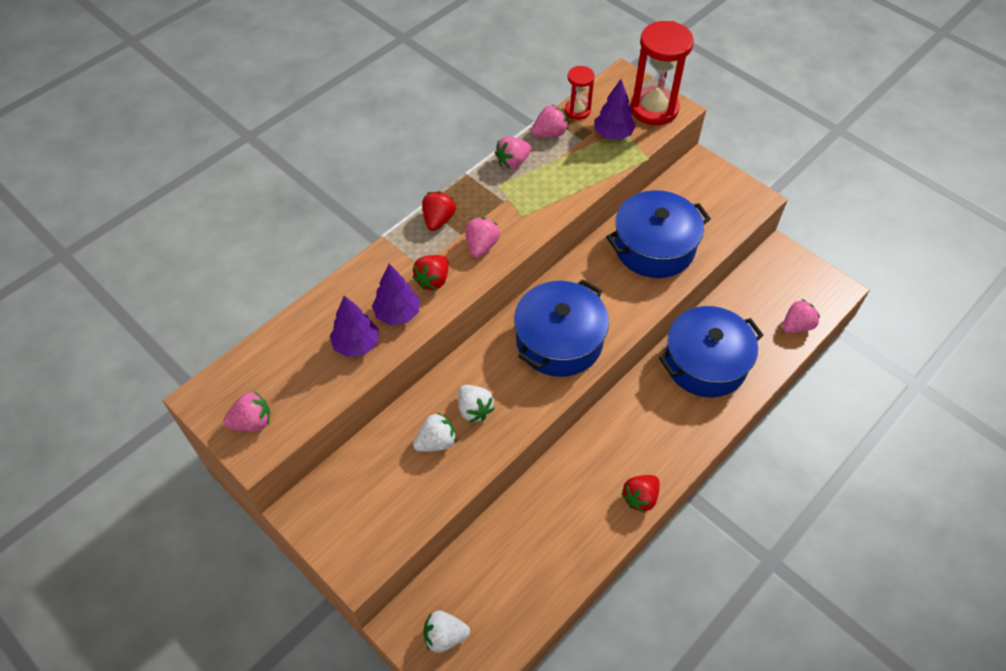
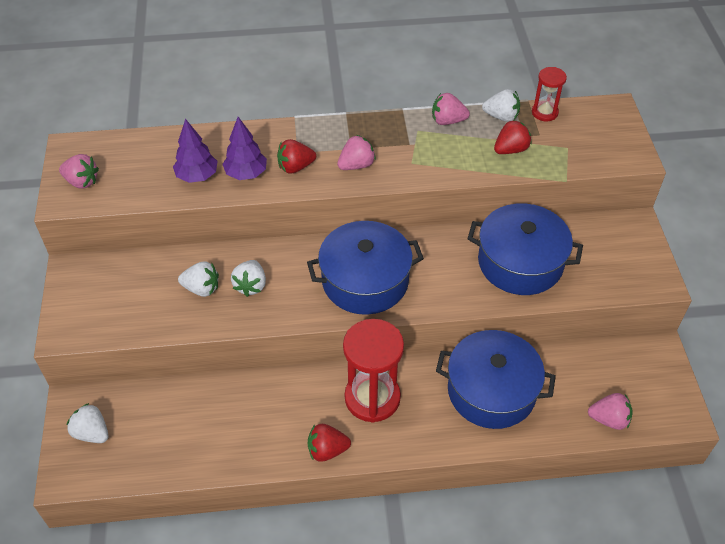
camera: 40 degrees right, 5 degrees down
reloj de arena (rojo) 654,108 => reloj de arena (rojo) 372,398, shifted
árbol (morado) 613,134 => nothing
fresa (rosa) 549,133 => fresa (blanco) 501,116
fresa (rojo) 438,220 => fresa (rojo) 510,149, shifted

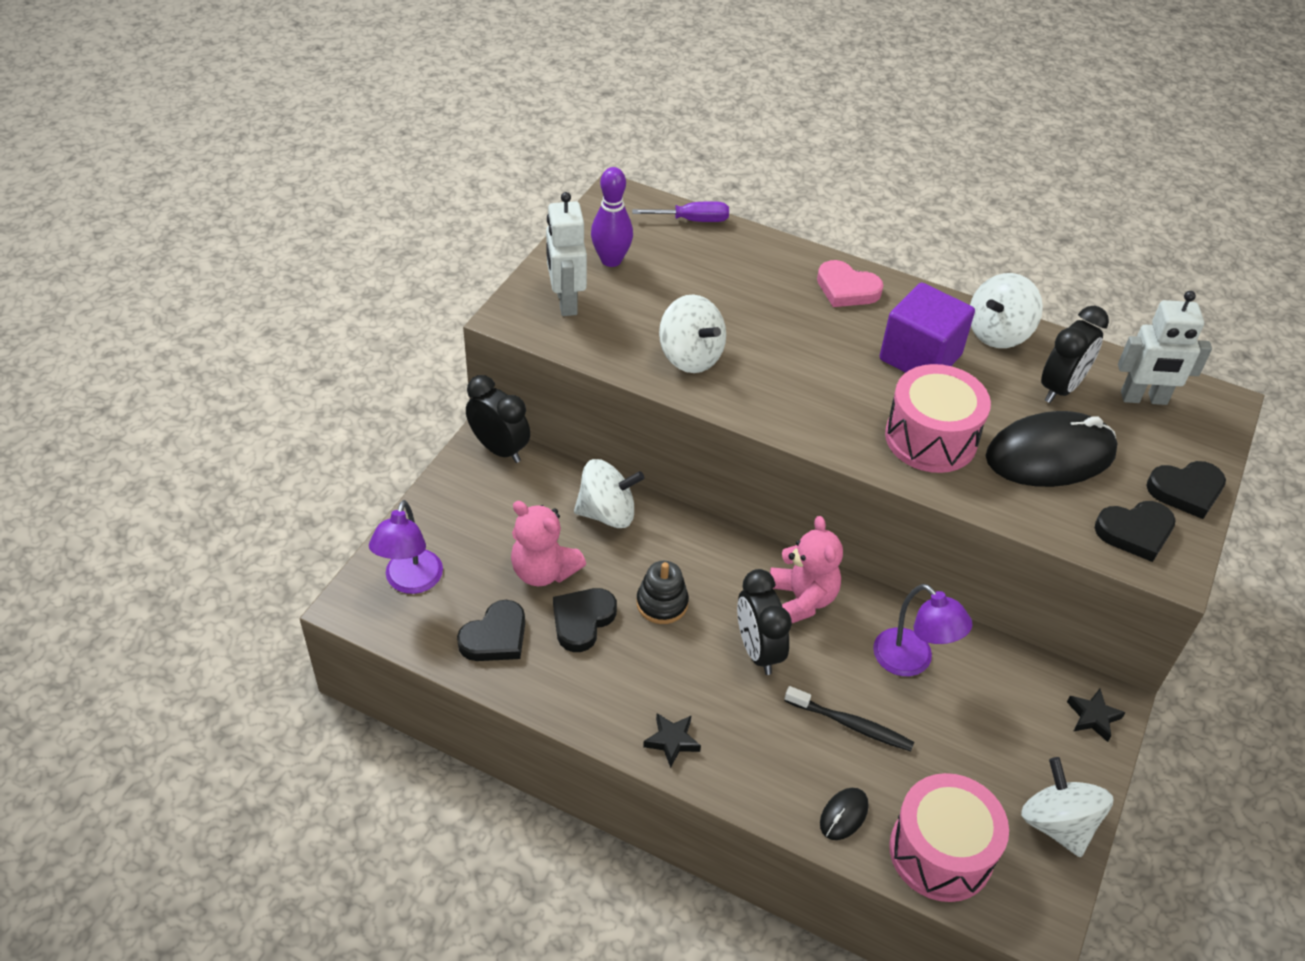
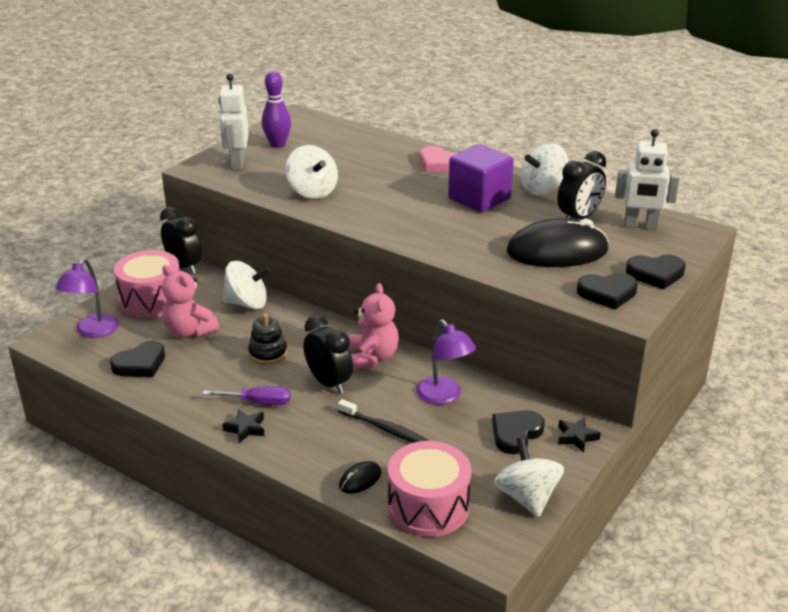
camera: 10 degrees right, 15 degrees down
destornillador (morado) 692,220 => destornillador (morado) 258,402, shifted
tambor (rosa) 931,438 => tambor (rosa) 151,300, shifted
despertador (negro) 758,650 => despertador (negro) 329,383, 150 degrees clockwise
corazón (negro) 582,621 => corazón (negro) 516,434, shifted

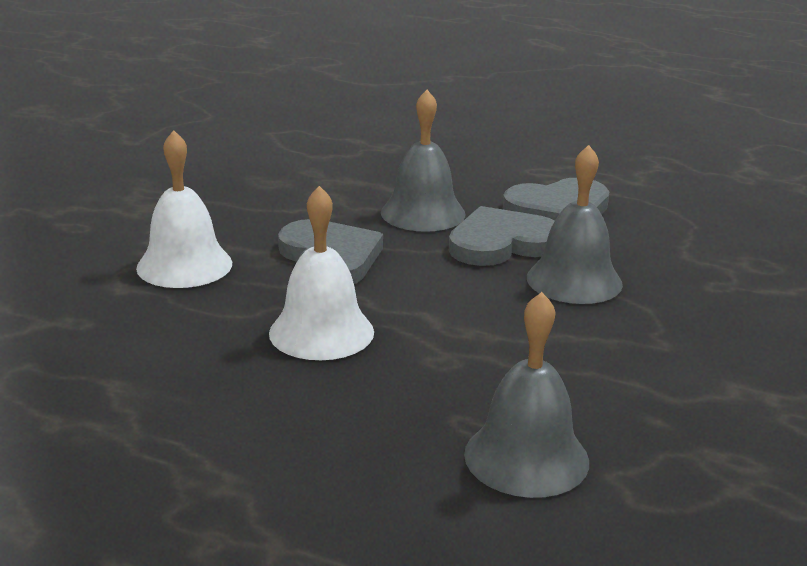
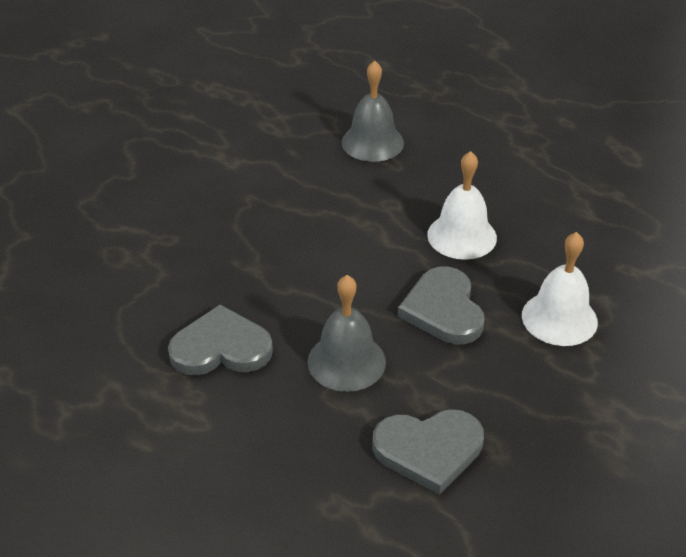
camera: 165 degrees left, 15 degrees up
campana (gris) 574,280 => nothing
corazón (gris) 502,243 => corazón (gris) 429,450, shifted

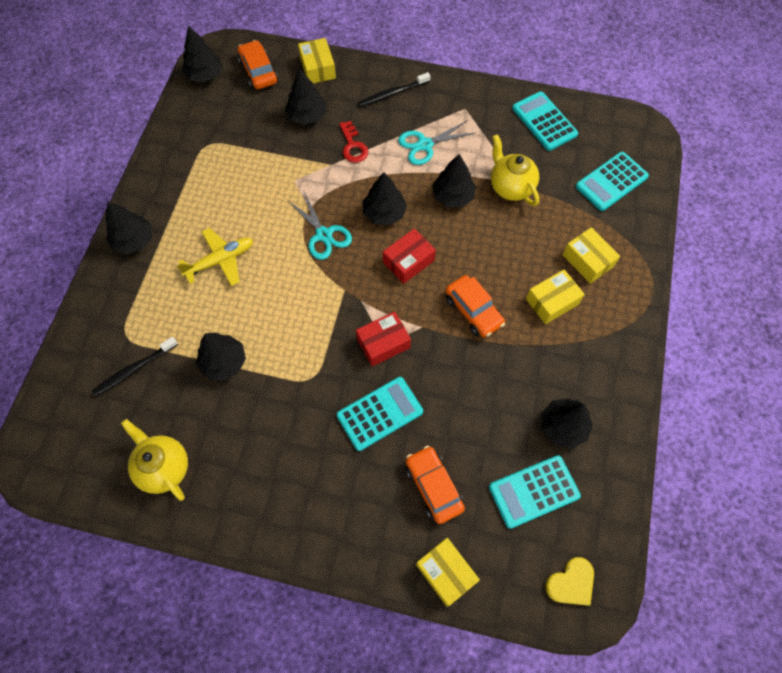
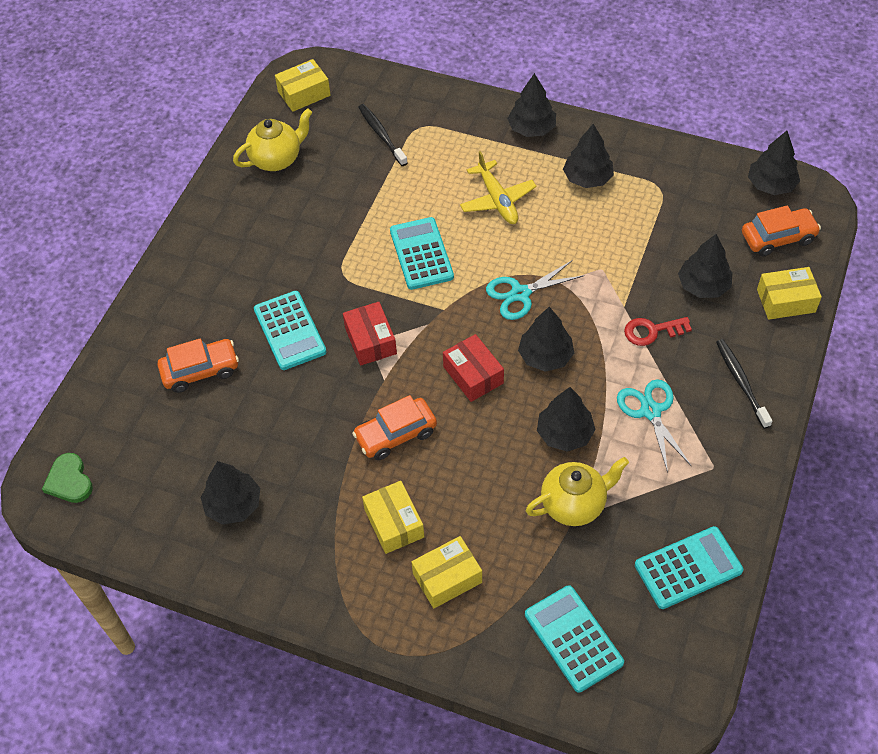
camera: 100 degrees right, 10 degrees down
árbol (negro) 224,362 => árbol (negro) 587,178, shifted
calculadora (turquesa) 533,491 => calculadora (turquesa) 421,254, shifted
caja (amarillo) 446,573 => caja (amarillo) 304,93, shifted
corazón (amarillo) 571,583 => corazón (verde) 69,481

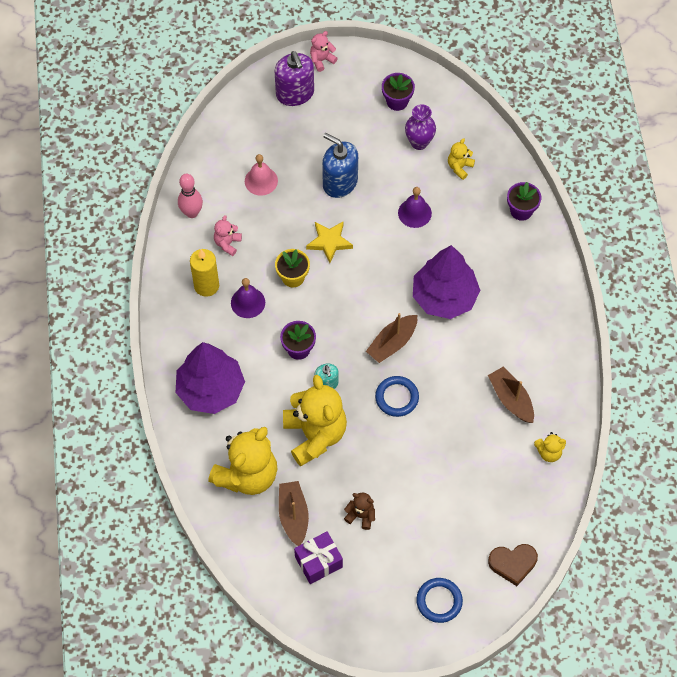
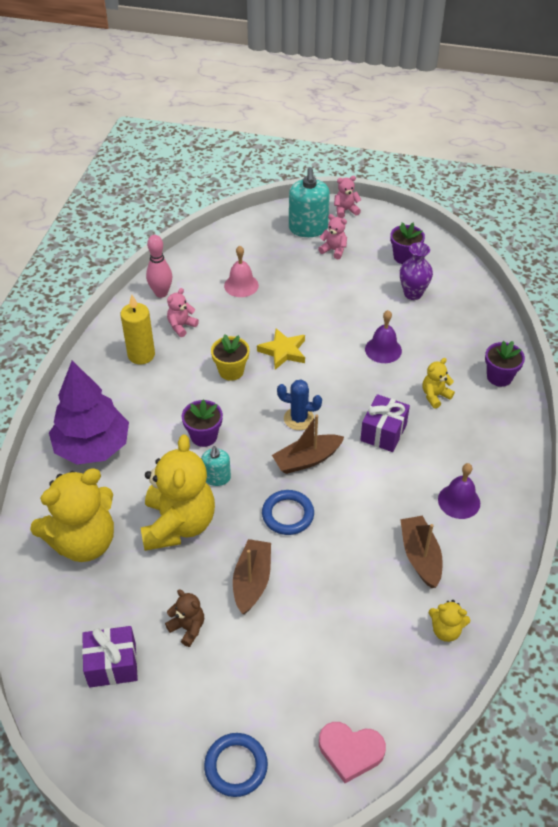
camera: 20 degrees right, 15 degrees down
dispensador de jabón (morado) 295,93 => dispensador de jabón (turquesa) 308,228
dispensador de jabón (azul) 340,182 => nothing
osito (amarillo) 459,167 => osito (amarillo) 435,396, shifted
árbol (morado) 444,297 => regalo (morado) 383,432
campana (morado) 248,302 => campana (morado) 459,501, shifted
barco (marrón) 293,515 => barco (marrón) 252,581, shifted
corazón (marrón) 513,563 => corazón (rosa) 350,751
nothing => osito (rosa) 334,250
nothing => cactus (azul) 299,419

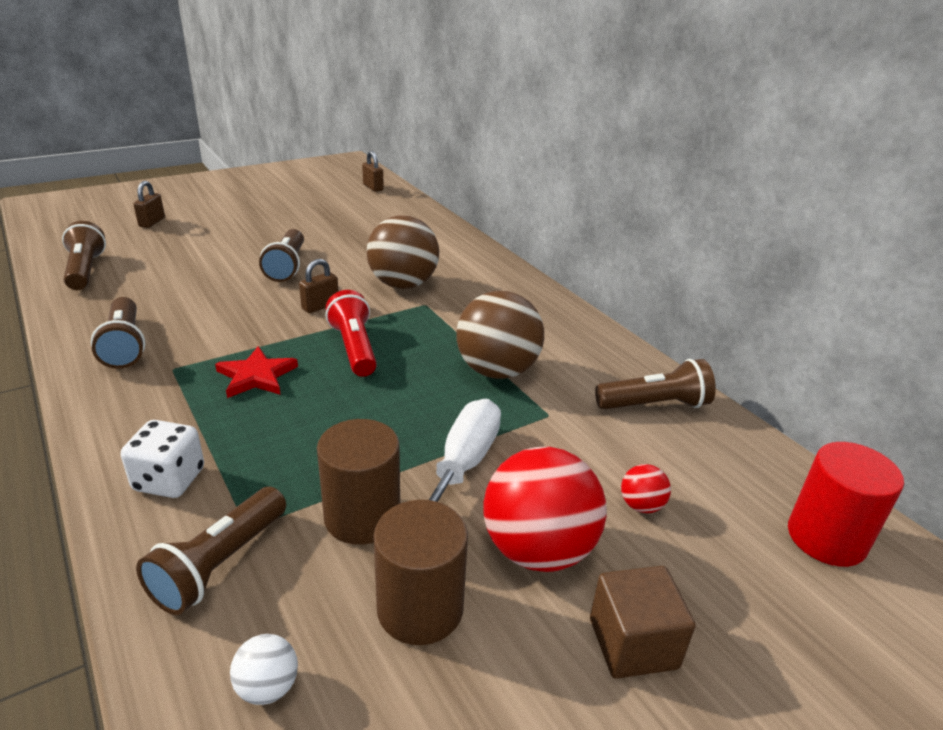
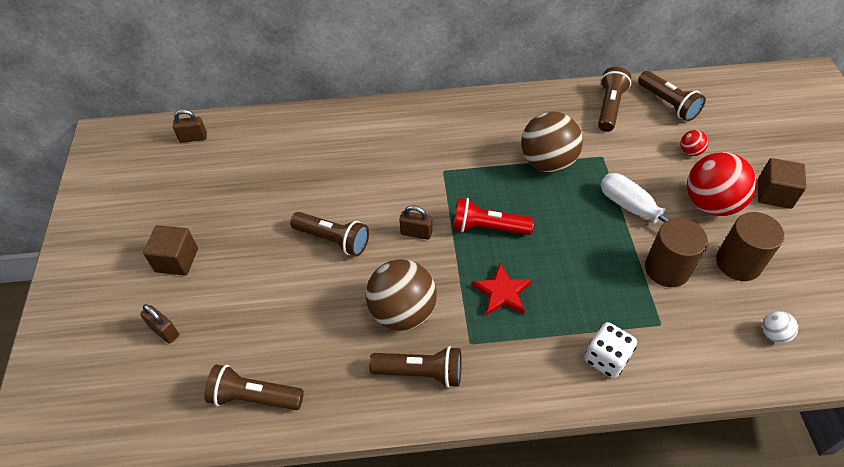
camera: 60 degrees left, 20 degrees up
pelota (marrón) 403,284 => pelota (marrón) 402,312, shifted
candado (marrón) 320,306 => candado (marrón) 416,233, 60 degrees counterclockwise
cilindro (rojo) 826,538 => nothing
lámpara de mano (marrón) 219,564 => lámpara de mano (marrón) 668,104, shifted
nothing => cubo (marrón) 177,260

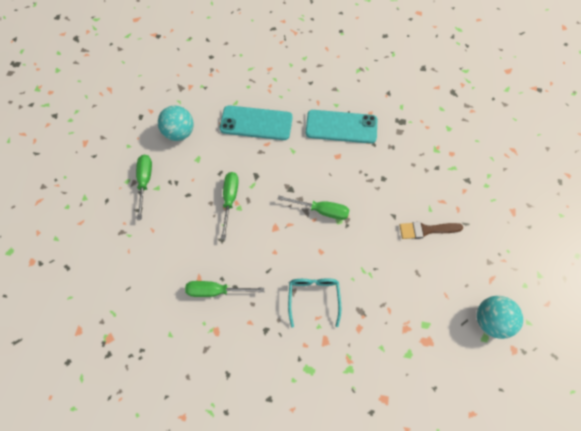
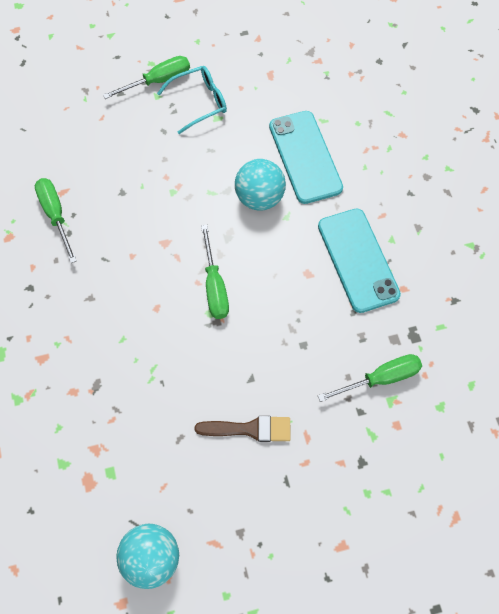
camera: 65 degrees right, 0 degrees up
pelota (turquesa) 179,133 => pelota (turquesa) 259,198, shifted
destornillador (verde) 230,200 => destornillador (verde) 380,378, shifted
pincel (marrón) 426,230 => pincel (marrón) 249,429, 120 degrees clockwise
gafas (turquesa) 313,298 => gafas (turquesa) 199,102, shifted

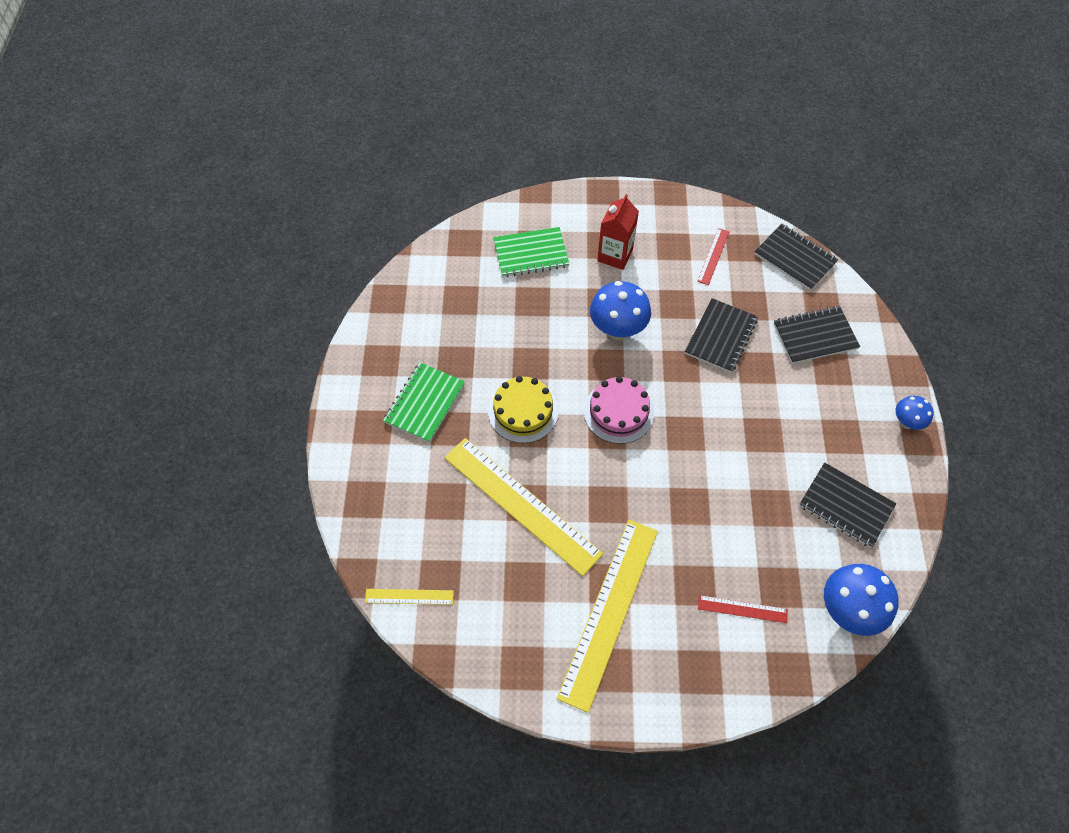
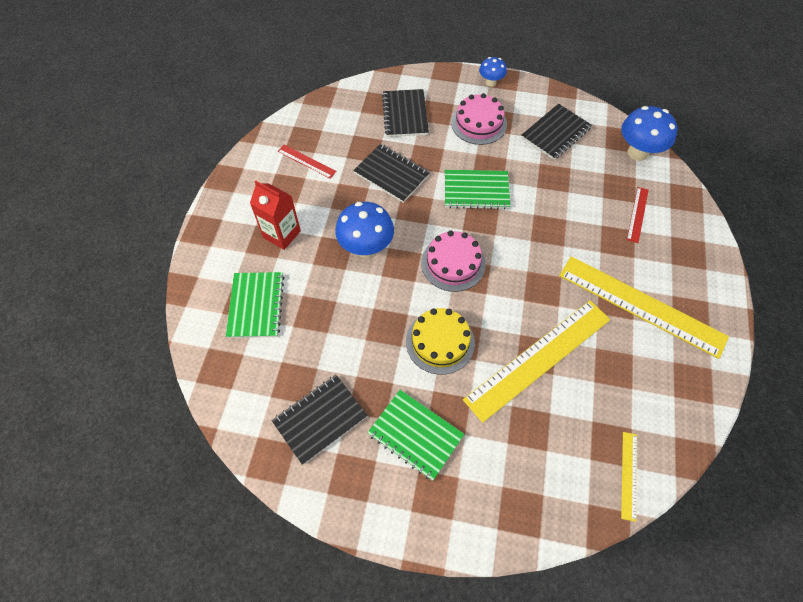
camera: 80 degrees left, 0 degrees up
cuaderno (negro) 795,258 => cuaderno (negro) 320,419, shifted
nothing => tarta (rosa) 479,123
nothing => cuaderno (verde) 476,191

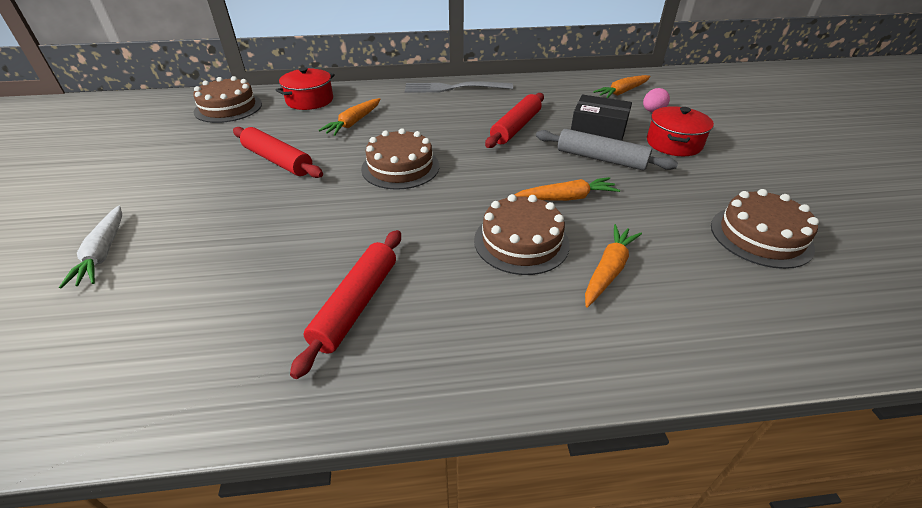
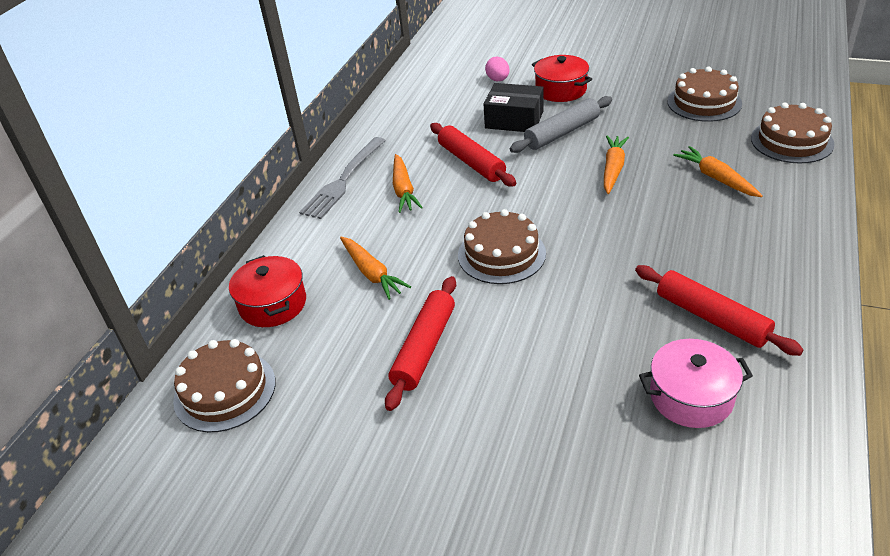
camera: 60 degrees left, 0 degrees up
zanahoria (naranja) 622,92 => zanahoria (naranja) 403,190, shifted
caja (negro) 598,132 => caja (negro) 514,119, 60 degrees clockwise
rodillo (rojo) 278,160 => rodillo (rojo) 424,348, 45 degrees counterclockwise
tarta (marrón) 521,242 => tarta (marrón) 791,141, shifted
zanahoria (blanco) 103,253 => nothing
nothing => olla (rosa) 691,397

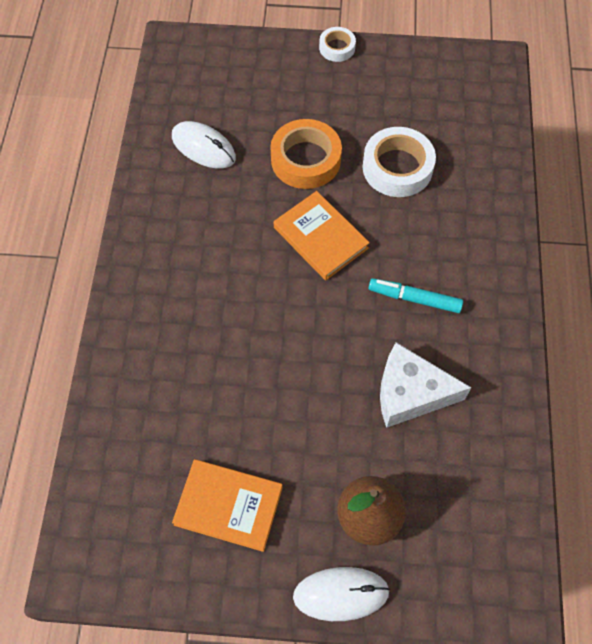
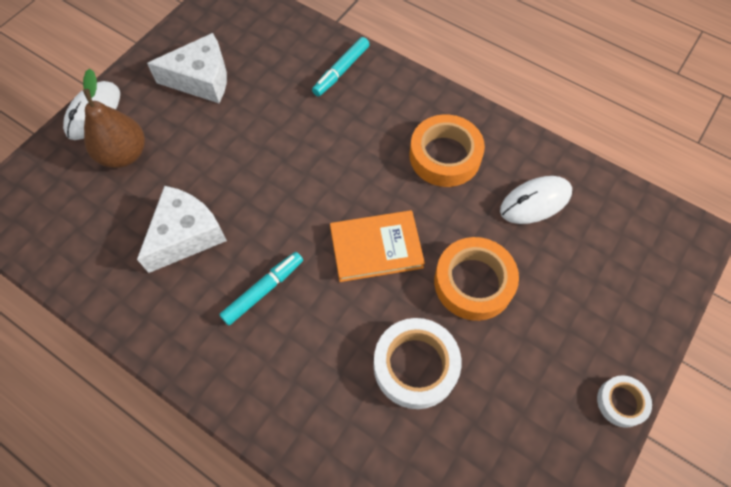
camera: 120 degrees right, 0 degrees up
libro (naranja) 228,506 => queso (blanco) 201,79
nothing => rotulador (turquesa) 341,71
nothing => cinta adhesiva (naranja) 445,156

